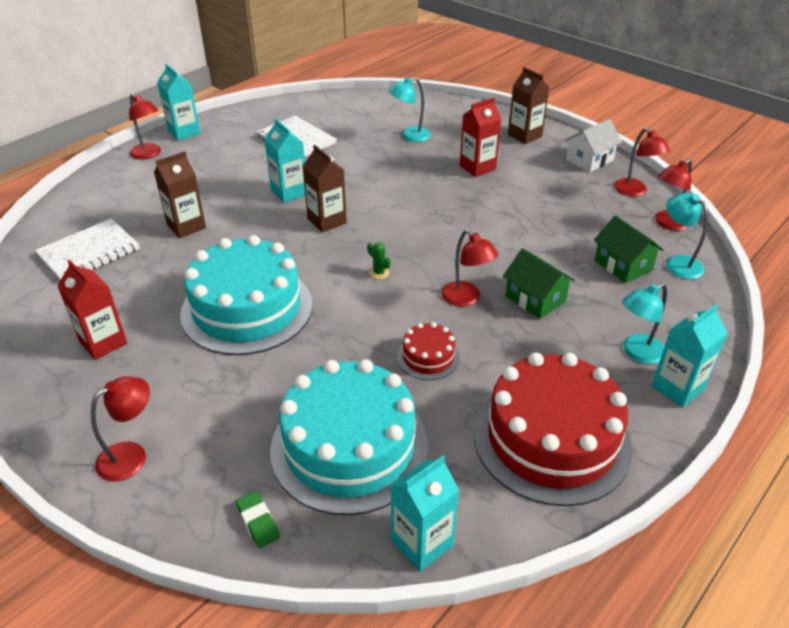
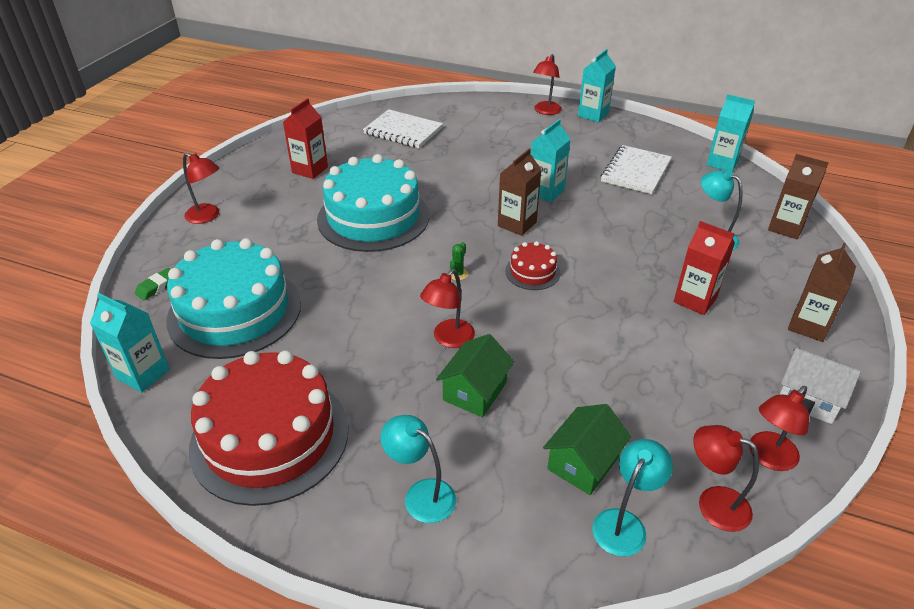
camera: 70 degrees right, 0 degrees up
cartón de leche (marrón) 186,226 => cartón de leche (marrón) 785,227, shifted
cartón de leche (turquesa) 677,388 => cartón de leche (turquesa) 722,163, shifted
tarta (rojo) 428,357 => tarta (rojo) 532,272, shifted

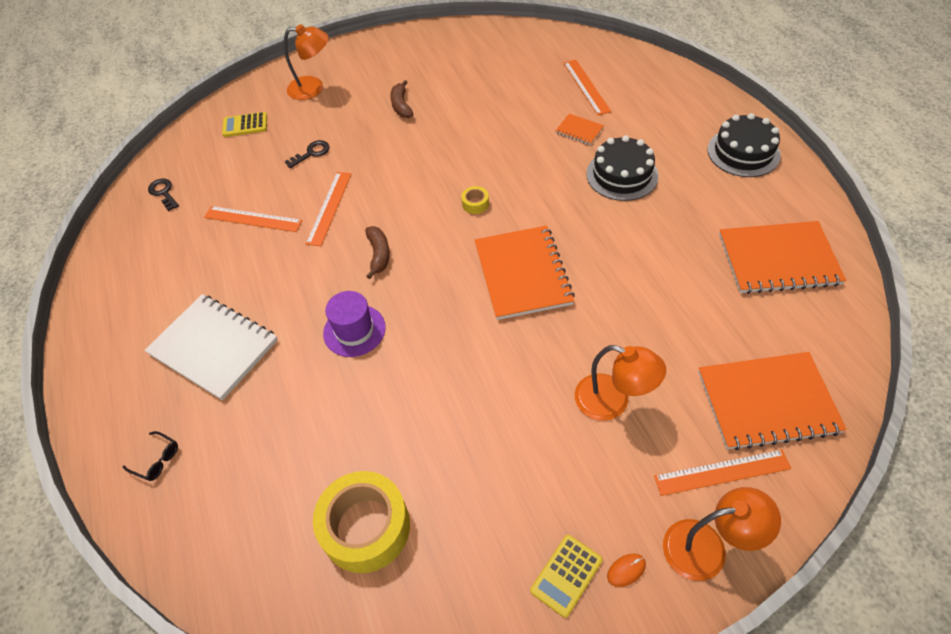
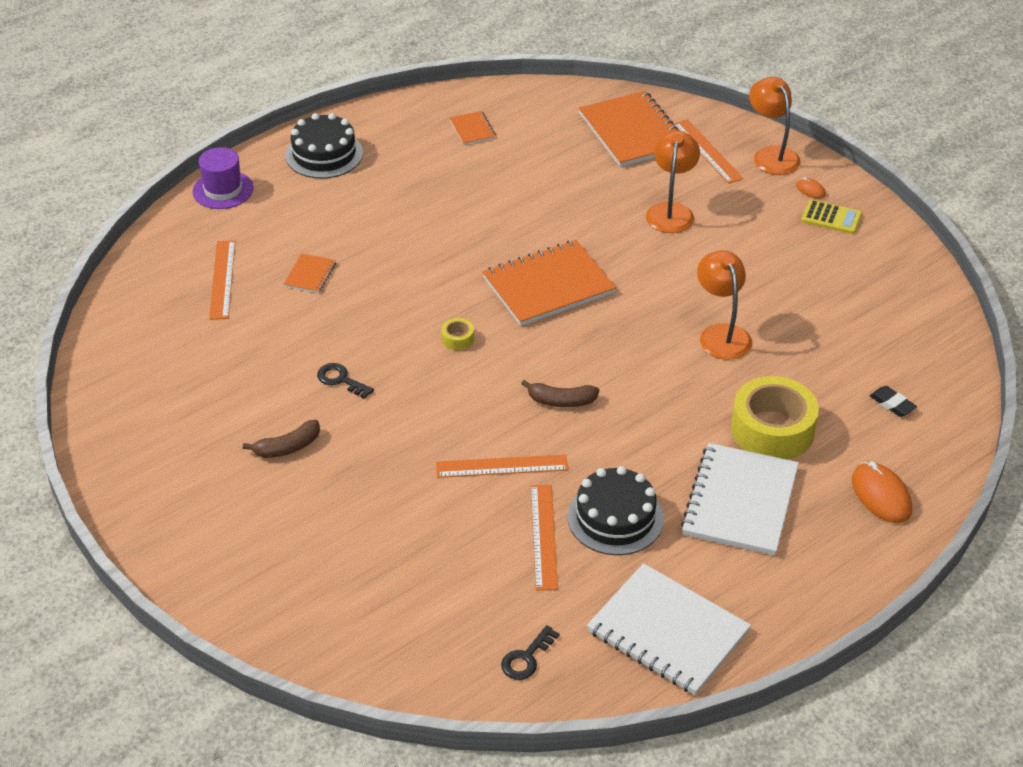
camera: 110 degrees left, 10 degrees down
lámpara (naranja) 313,88 => lámpara (naranja) 721,334, shifted
regla (naranja) 586,86 => regla (naranja) 222,279, 60 degrees counterclockwise
calculadora (amarillo) 245,125 => nothing
tarta (negro) 622,175 => tarta (negro) 615,518, shifted
llave (negro) 311,153 => llave (negro) 340,380, shifted
cuaderno (naranja) 778,259 => cuaderno (naranja) 472,129, x0.46
plátano (marrón) 379,255 => plátano (marrón) 561,401, 150 degrees counterclockwise
sombrero (morado) 354,330 => sombrero (morado) 223,190, shifted
gafas (negro) 157,460 => ratón (naranja) 881,495
cinta adhesiva (amarillo) 366,527 => cinta adhesiva (amarillo) 772,430, shifted
nothing => goma de borrar (negro) 892,404
nothing => cuaderno (blanco) 668,631

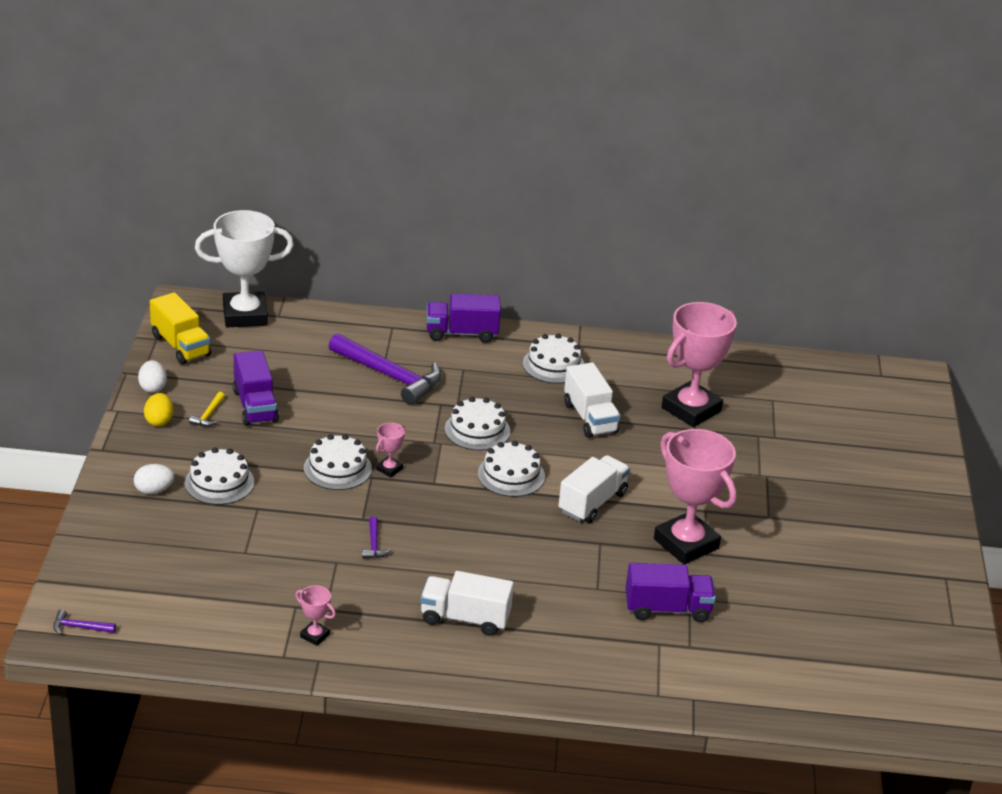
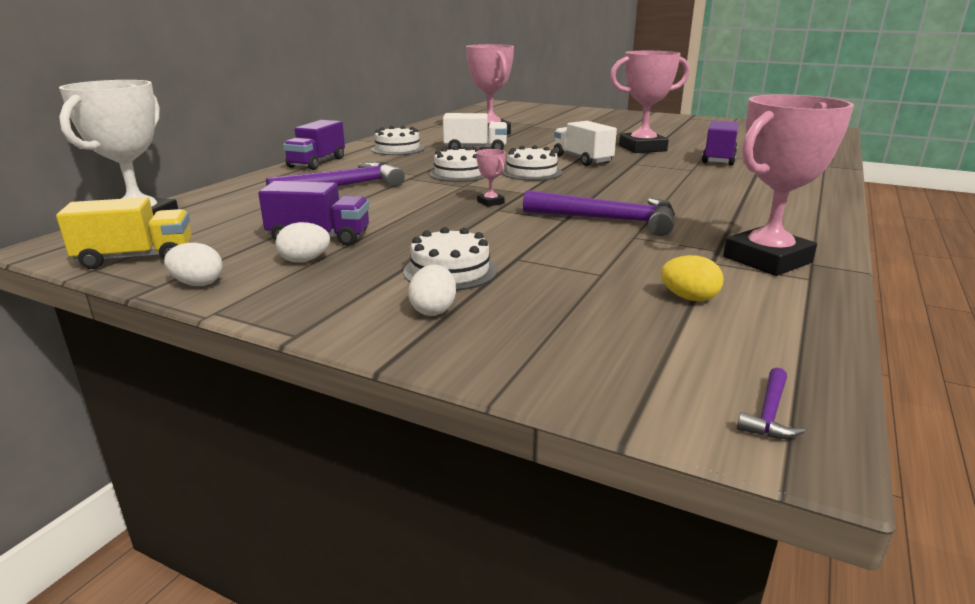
camera: 65 degrees left, 10 degrees down
martillo (amarillo) 208,415 => huevo (blanco) 305,260
huevo (amarillo) 159,421 => huevo (amarillo) 689,298, shifted
tarta (blanco) 337,468 => nothing
martillo (morado) 374,544 => martillo (morado) 609,220, x2.41
camión (blanco) 465,618 => nothing
trofeo (rosa) 315,636 => trofeo (rosa) 767,260, x2.38

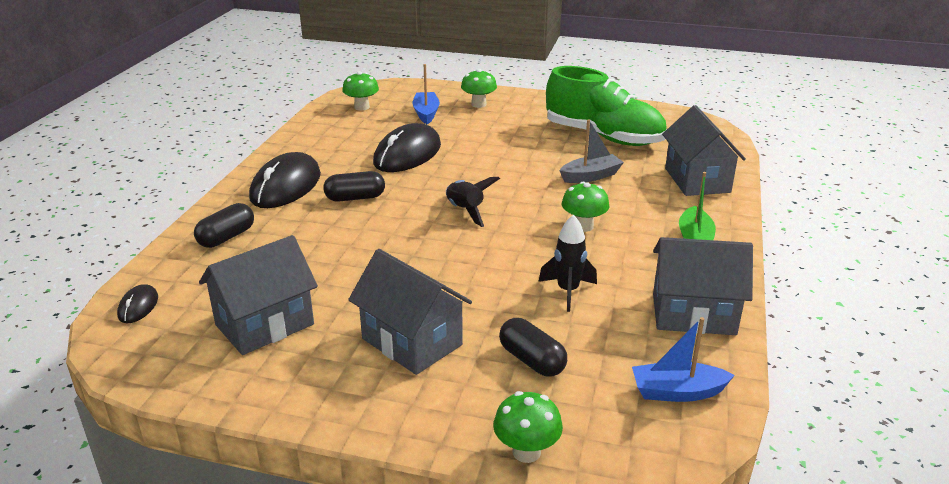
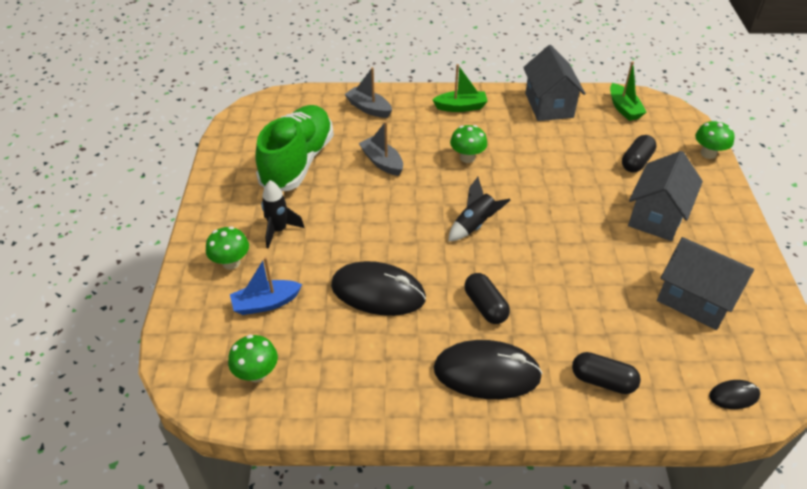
camera: 105 degrees left, 15 degrees up
casa (gris) 697,180 => barco (gris) 369,108
cohete (negro) 567,291 => cohete (negro) 279,230, shifted
barco (azul) 677,392 => barco (verde) 624,108

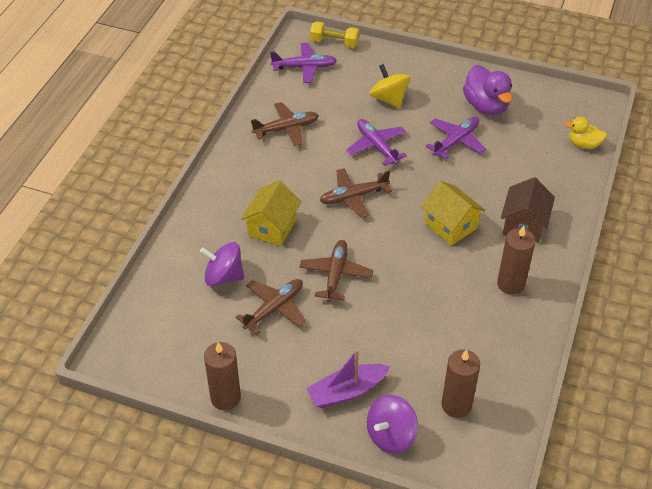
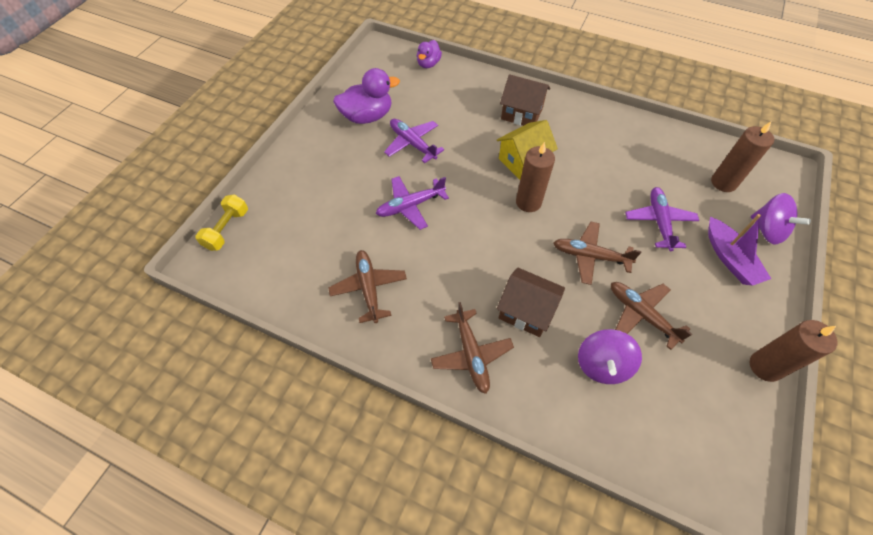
camera: 85 degrees left, 10 degrees up
avión (morado) 304,67 => avión (morado) 659,222, shifted
peonza (amarillo) 389,99 => nothing
pato (amarillo) 583,144 => pato (morado) 428,64
avión (marrón) 353,197 => avión (marrón) 471,354, shifted
casa (amarillo) 272,227 => casa (marrón) 526,311
vela (marrón) 510,284 => vela (marrón) 528,202, shifted

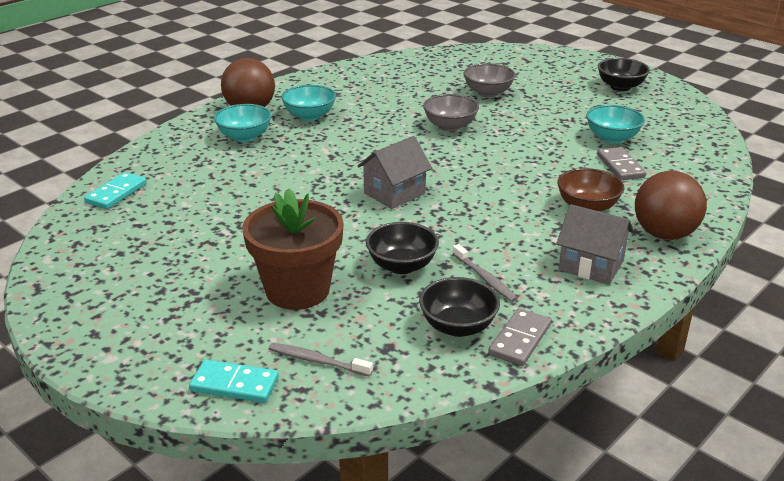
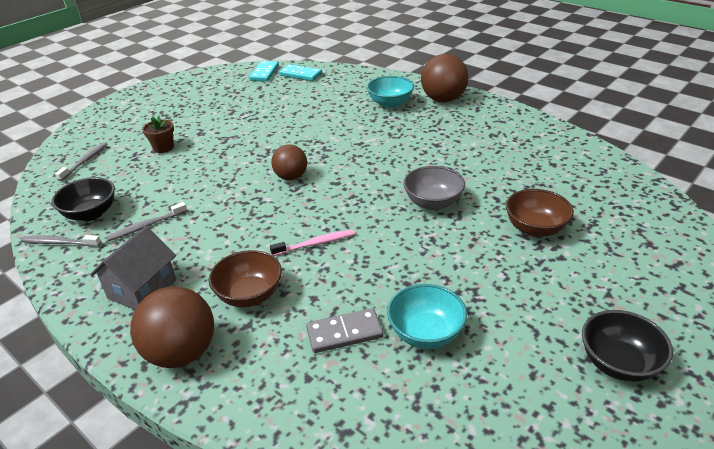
camera: 90 degrees right, 5 degrees up
cuenco (gris) 488,93 => cuenco (marrón) 535,228
cuenco (turquesa) 309,116 => nothing
casa (gris) 394,193 => pelota (marrón) 291,177
maceta (marrón) 297,290 => maceta (marrón) 163,147, x0.46
cuenco (negro) 402,266 => nothing
ficha de dominó (gris) 520,340 => cepillo de dientes (gris) 59,243
ficha de dominó (turquesa) 234,384 => ficha de dominó (turquesa) 264,73, shifted
nothing => cepillo de dientes (rosa) 315,244

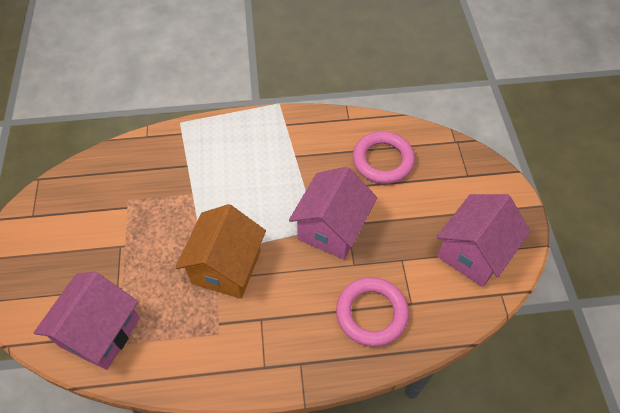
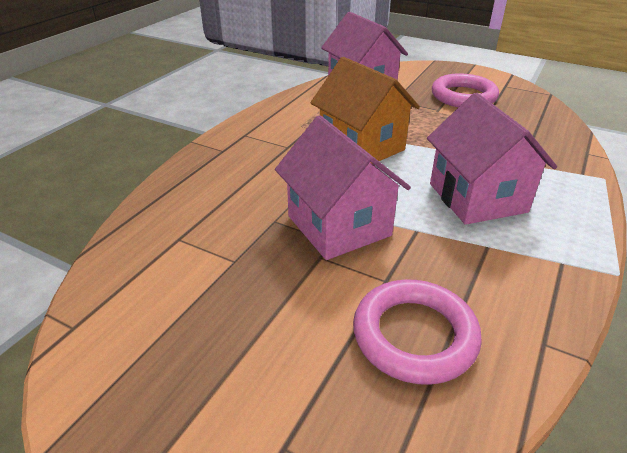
camera: 125 degrees right, 20 degrees down
casa (rosa) 473,253 => casa (rosa) 477,198, shifted
anillo (rosa) 371,313 => anillo (rosa) 463,96, shifted

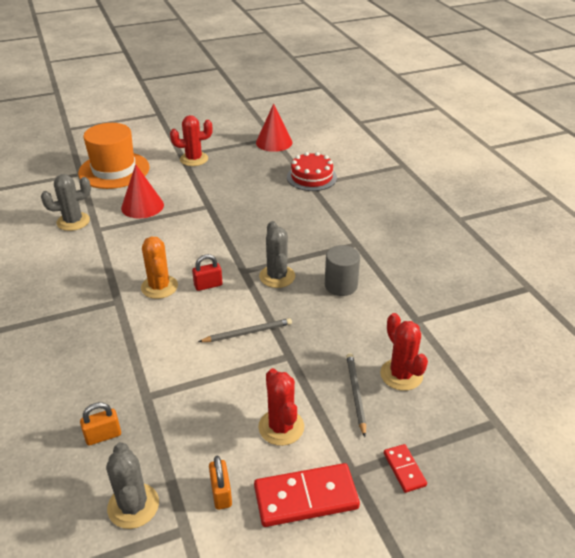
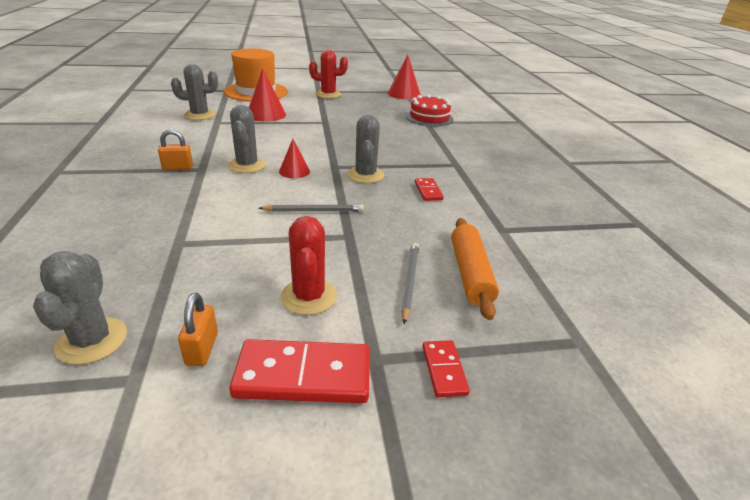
camera: 10 degrees right, 5 degrees down
cactus (naranja) 159,287 => cactus (gris) 247,165
cilindro (gris) 341,285 => ficha de dominó (rojo) 428,191
candado (rojo) 208,285 => cono (rojo) 294,171
cactus (rojo) 401,375 => rodillo (naranja) 470,273
candado (naranja) 103,436 => candado (naranja) 178,168, shifted

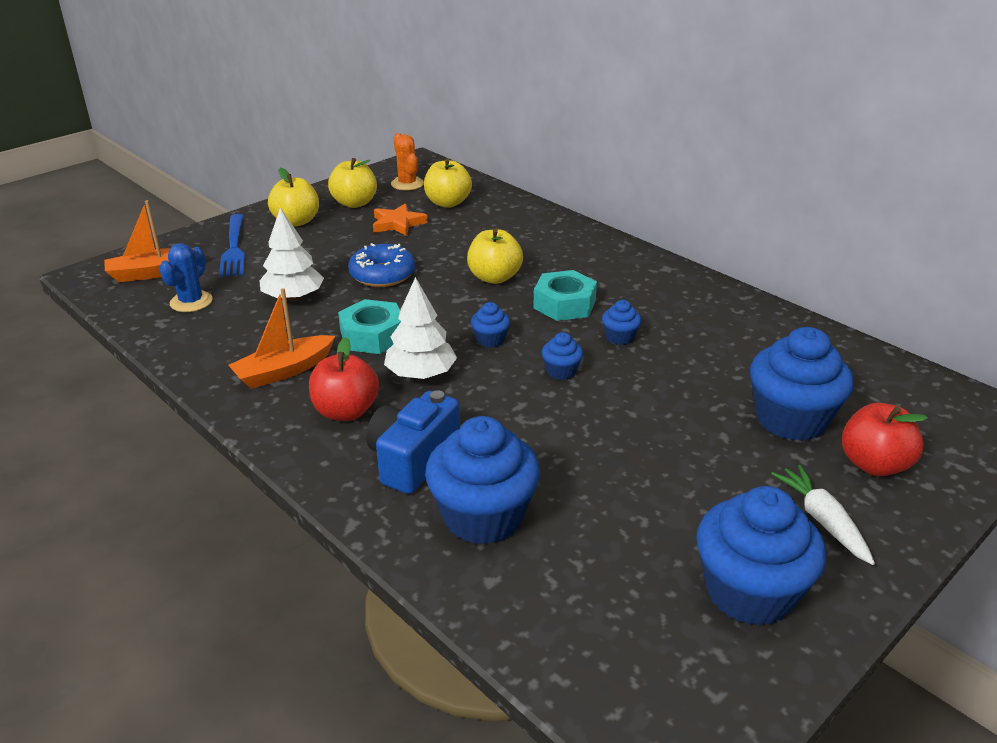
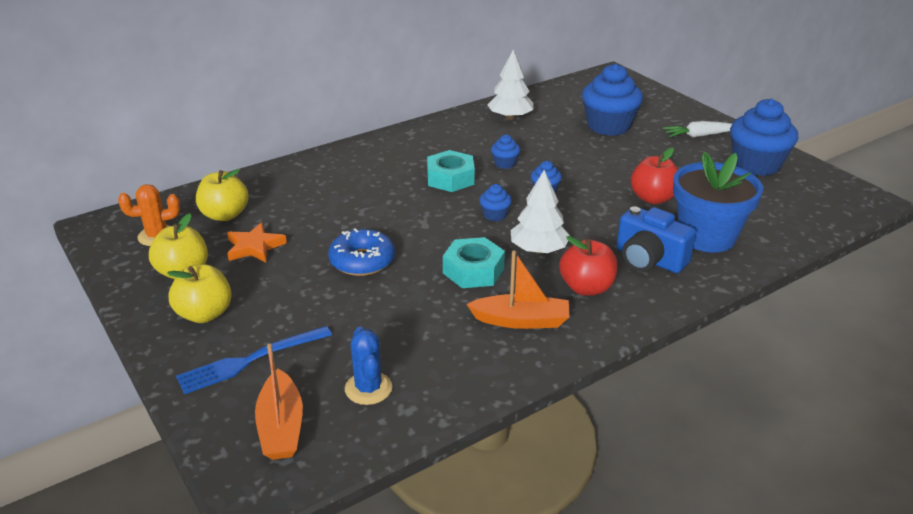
camera: 80 degrees left, 0 degrees up
árbol (blanco) 293,297 => árbol (blanco) 510,117, shifted
tenedor (azul) 234,248 => tenedor (azul) 249,361, 150 degrees clockwise
manzana (amarillo) 494,277 => nothing
cactus (azul) 191,302 => cactus (azul) 368,388, 45 degrees clockwise
barco (naranja) 284,371 => barco (naranja) 521,320, 60 degrees counterclockwise
manzana (rojo) 874,464 => manzana (rojo) 653,198, shifted
magdalena (azul) 483,516 => maceta (azul) 707,236

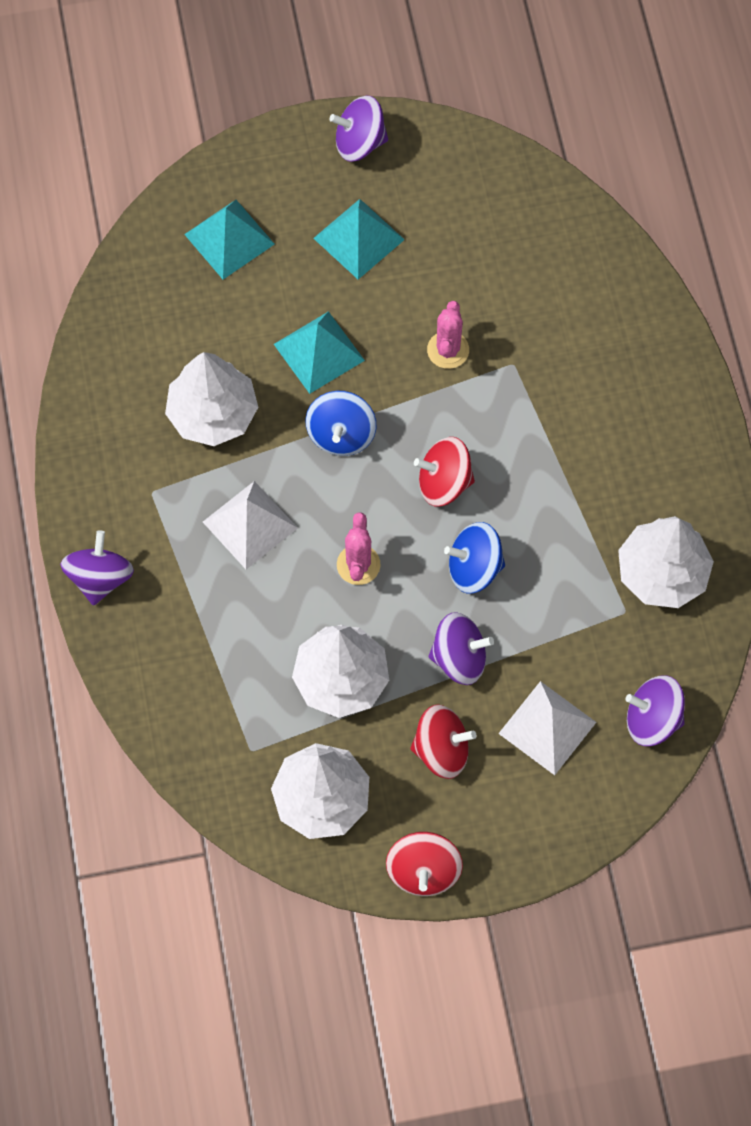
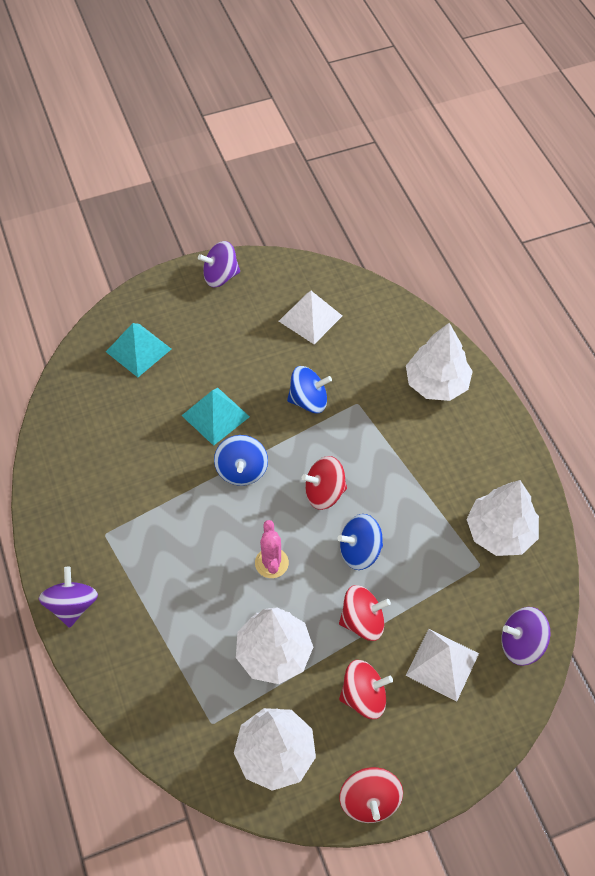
camera: 10 degrees left, 10 degrees down
pirámide (turquesa) 358,239 => nothing
cactus (rosa) 448,350 => peonza (azul) 308,400
árbol (blanco) 213,414 => árbol (blanco) 436,383, shifted
pirámide (blanco) 250,525 => pirámide (blanco) 310,318, shifted
peonza (morado) 459,658 => peonza (rojo) 362,621

